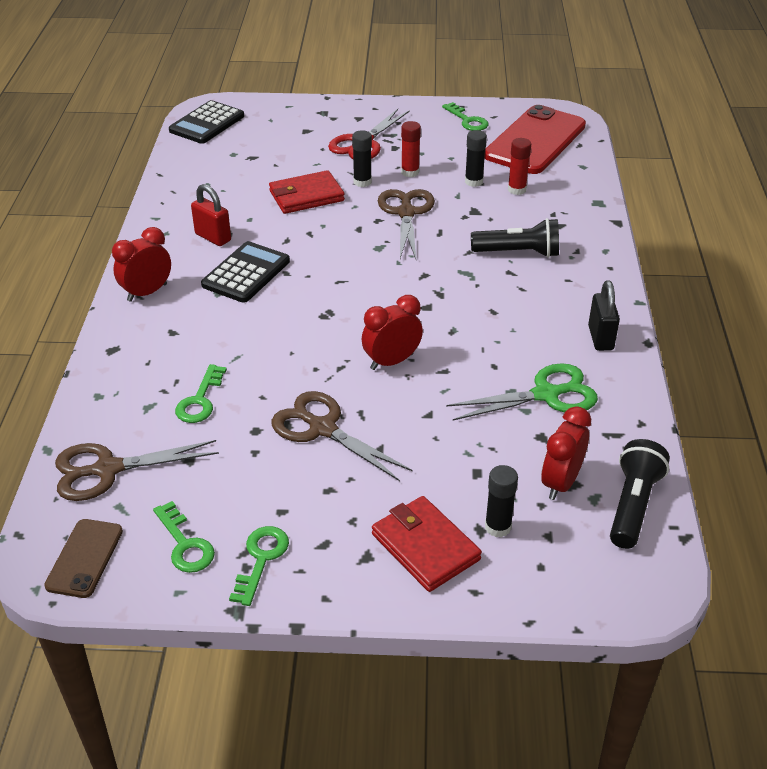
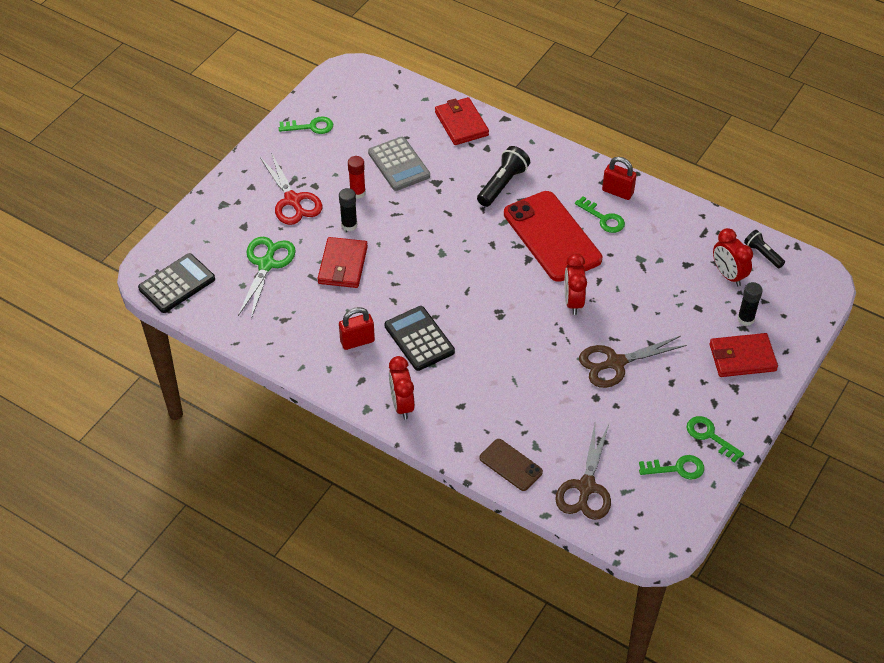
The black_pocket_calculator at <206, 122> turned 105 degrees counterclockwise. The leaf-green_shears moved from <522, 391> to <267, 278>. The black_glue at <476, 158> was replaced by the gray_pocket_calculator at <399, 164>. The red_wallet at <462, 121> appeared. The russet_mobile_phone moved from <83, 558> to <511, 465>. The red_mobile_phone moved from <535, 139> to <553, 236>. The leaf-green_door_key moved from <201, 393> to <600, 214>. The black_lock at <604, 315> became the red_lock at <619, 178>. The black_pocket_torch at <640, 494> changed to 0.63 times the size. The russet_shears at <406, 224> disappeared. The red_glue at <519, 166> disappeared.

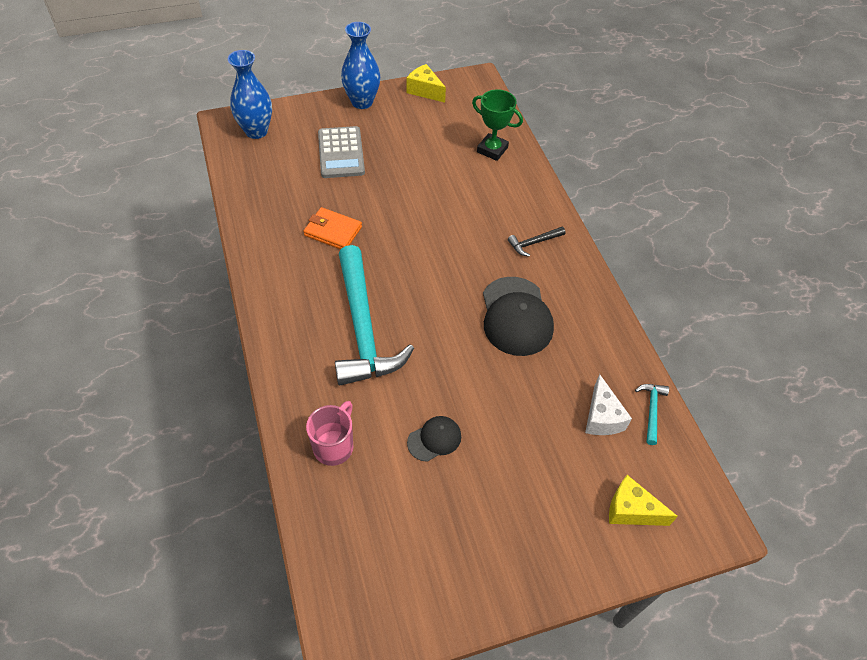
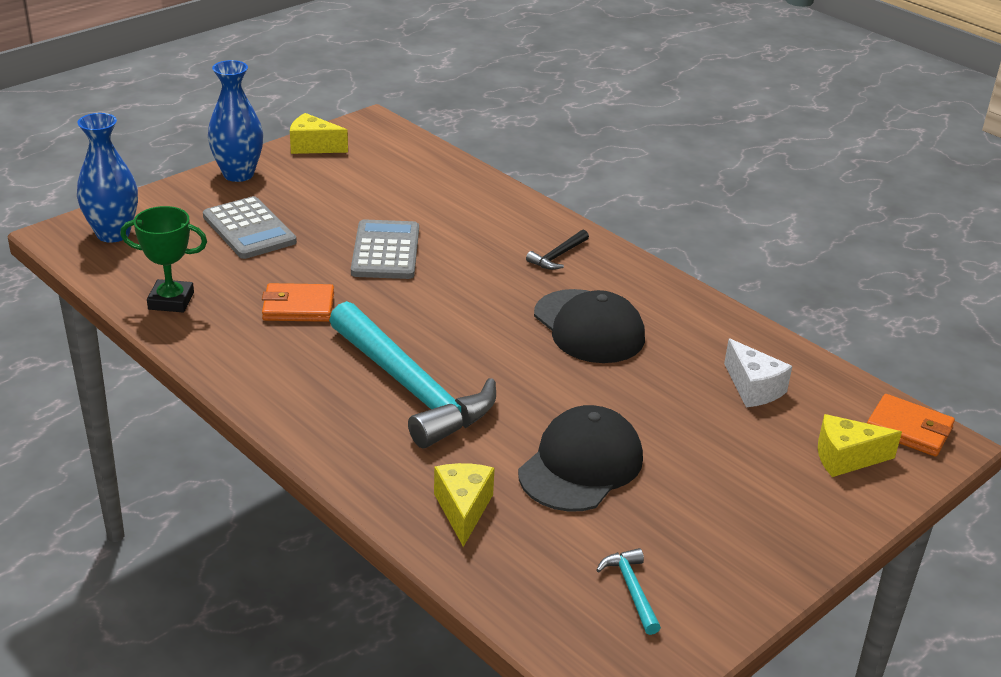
The leaf-green_award_cup moved from <497, 125> to <163, 259>. The gray_pocket_calculator at <385, 249> appeared. The rosy_coffee_mug at <329, 433> was replaced by the bright_yellow_cheese_wedge at <464, 505>. The black_cap at <434, 439> changed to 1.89 times the size. The turquoise_claw_hammer moved from <652, 414> to <628, 591>. The orange_wallet at <911, 425> appeared.

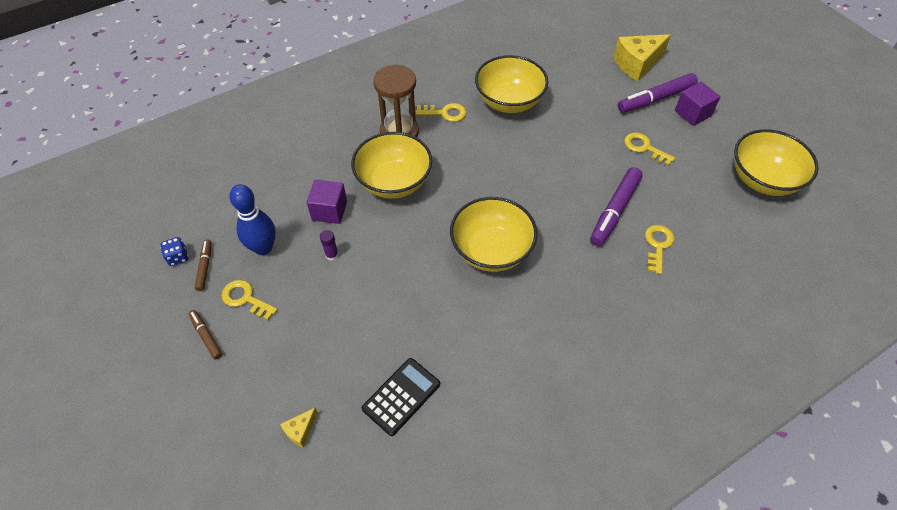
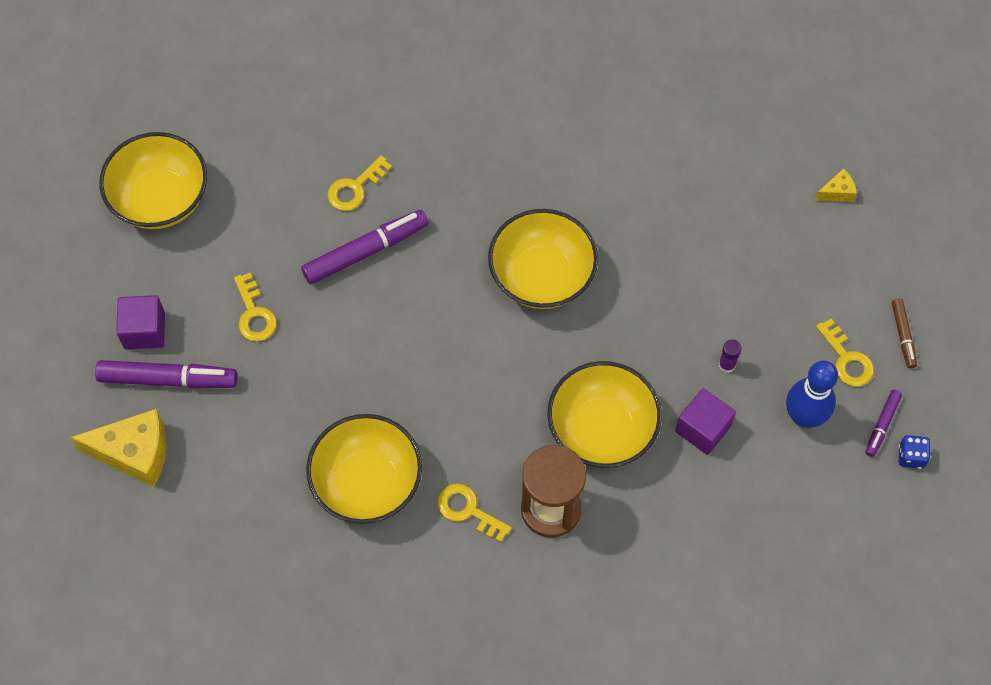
The russet_marker at <203, 265> became the royal_purple_marker at <883, 423>. The black_pocket_calculator at <401, 397> disappeared.

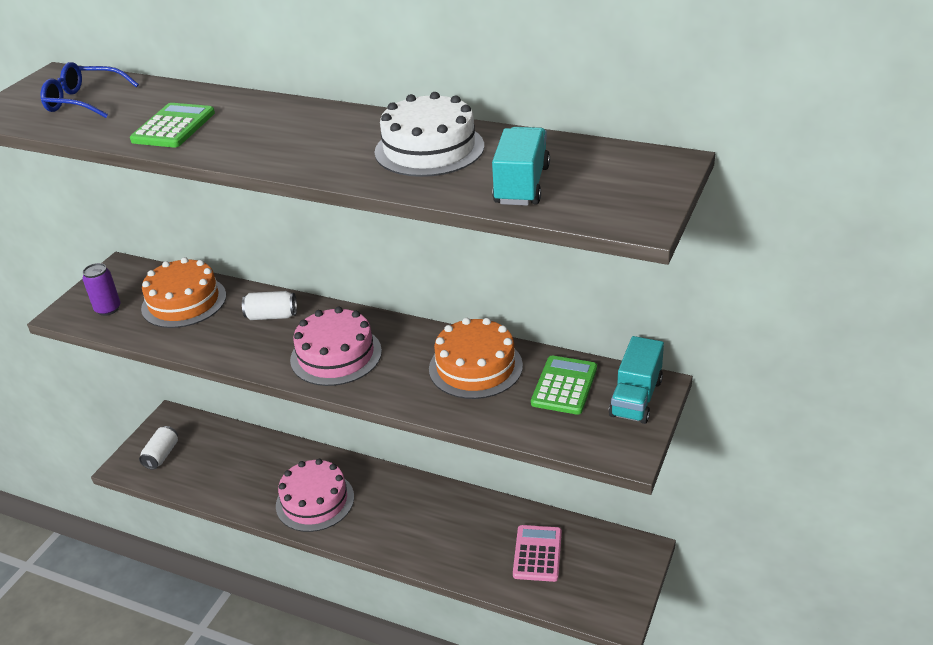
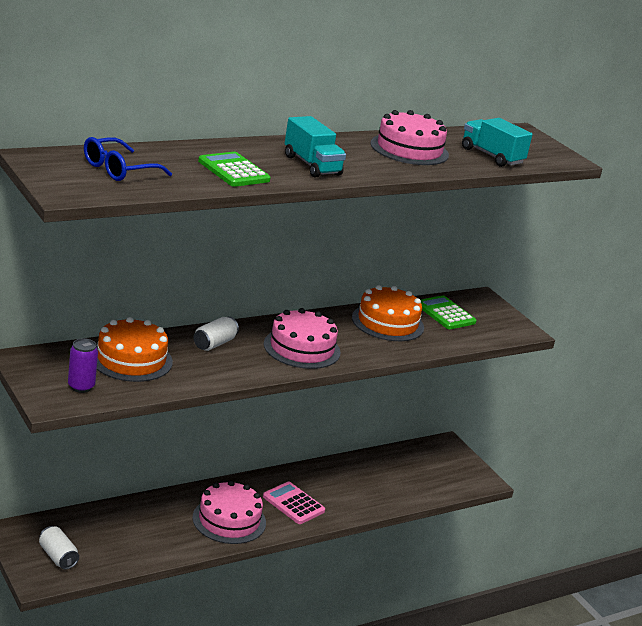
The rosy_pocket_calculator moved from <537, 553> to <294, 503>. The turquoise_truck moved from <636, 380> to <315, 147>. The snow-white_layer_cake at <429, 134> became the rosy_layer_cake at <409, 137>.

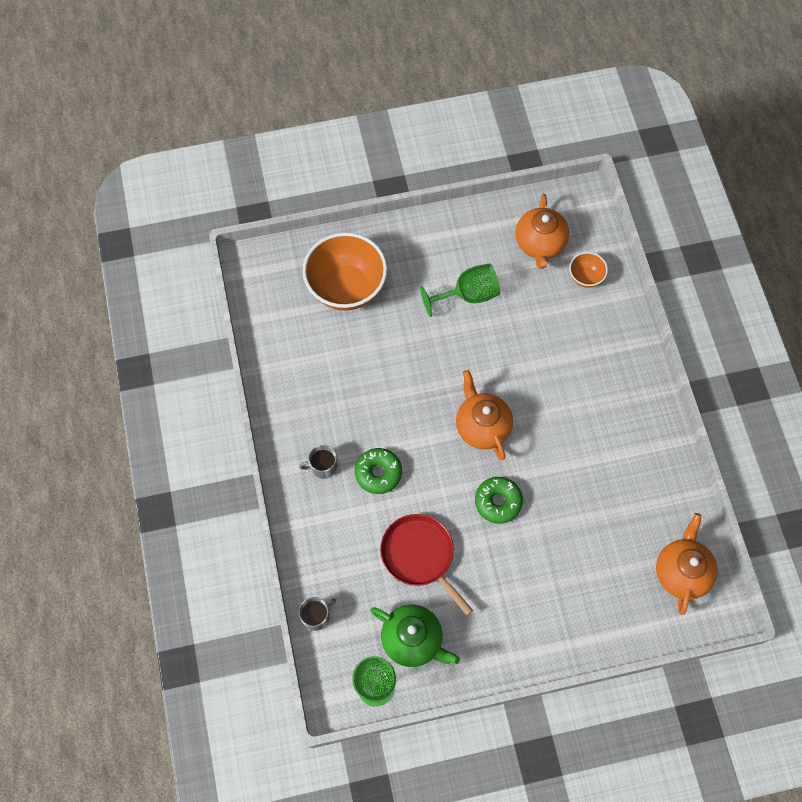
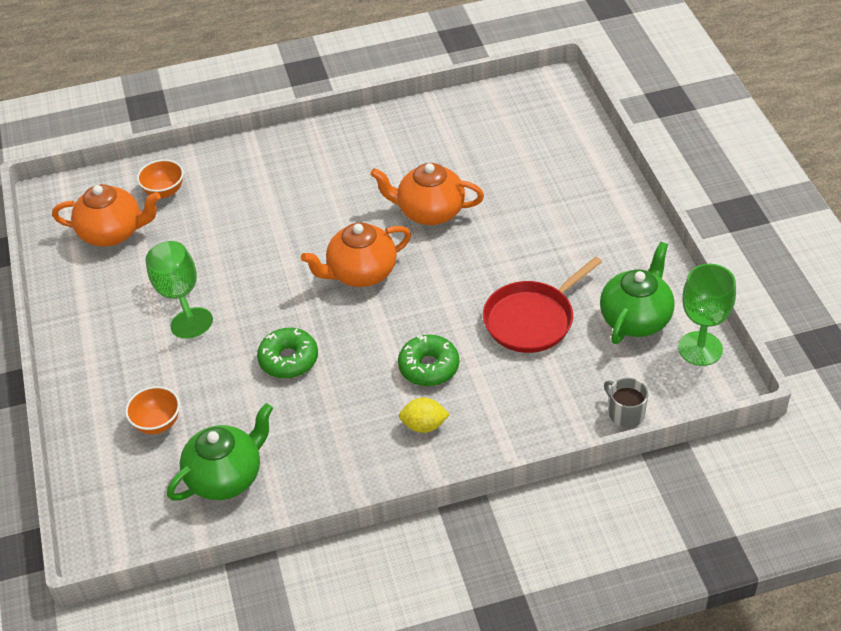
The orange_bowl at <345, 271> changed to 0.46 times the size. The leaf-green_china_teapot at <220, 452> appeared. The leaf-green_donut moved from <499, 500> to <287, 353>. The orange_china_teapot moved from <687, 564> to <427, 194>. The gray_coffee_mug at <318, 462> was replaced by the bright_yellow_lemon at <424, 415>.

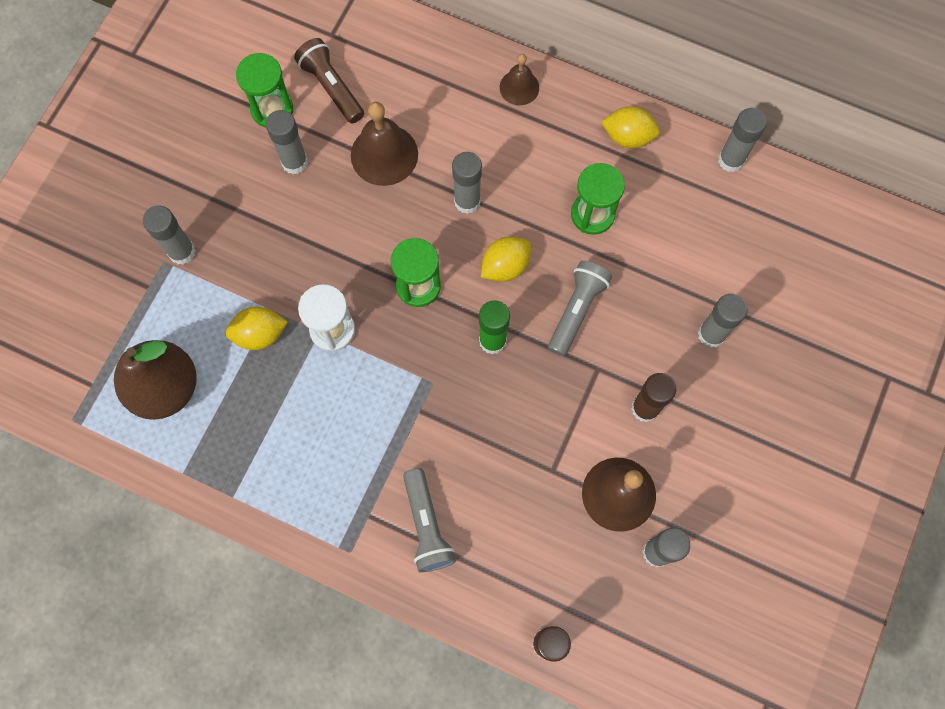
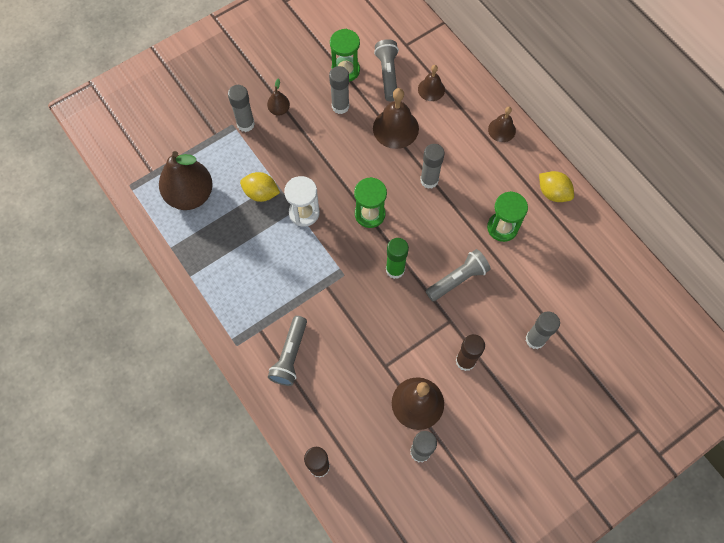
The russet_pear_fruit at <278, 97> appeared. The russet_pocket_torch at <329, 81> became the gray_pocket_torch at <386, 70>. The russet_hand_bell at <431, 83> appeared. The bright_yellow_lemon at <506, 259> disappeared. The gray_glue at <742, 140> disappeared.

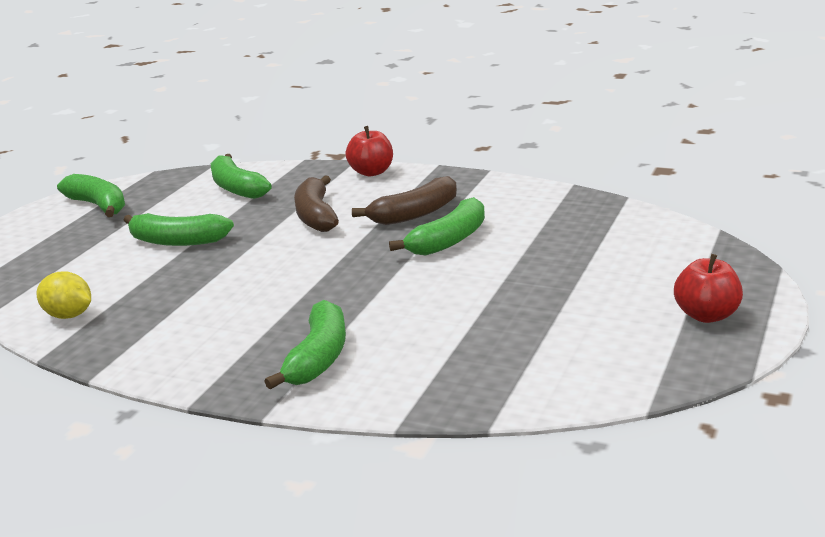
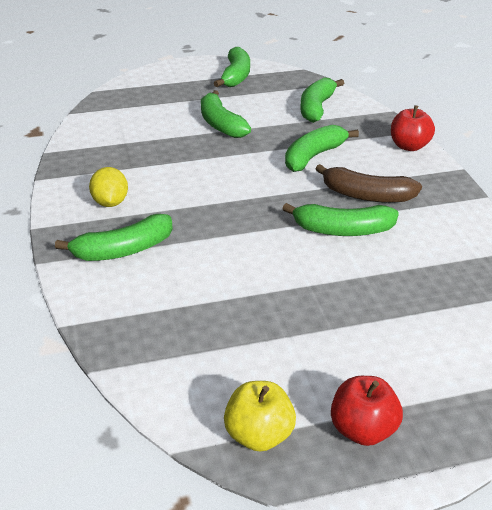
The bright_yellow_lemon moved from <64, 295> to <108, 187>. The bright_yellow_toy_apple at <260, 416> appeared. The russet_banana_fruit at <316, 203> became the leaf-green_banana_fruit at <322, 148>.

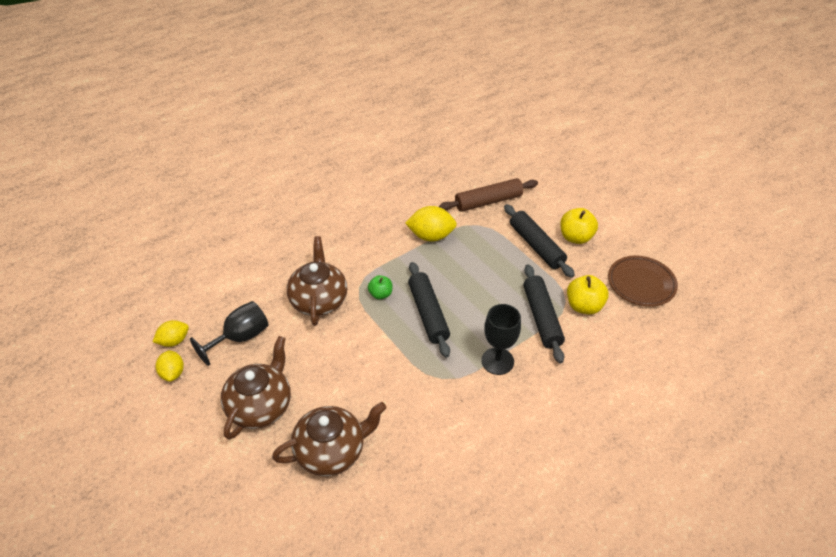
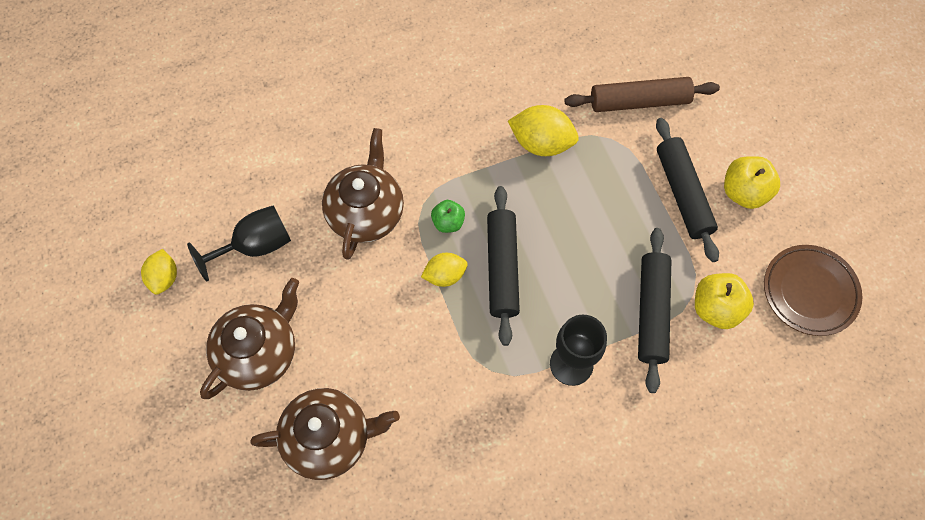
The bright_yellow_lemon moved from <171, 333> to <444, 270>.

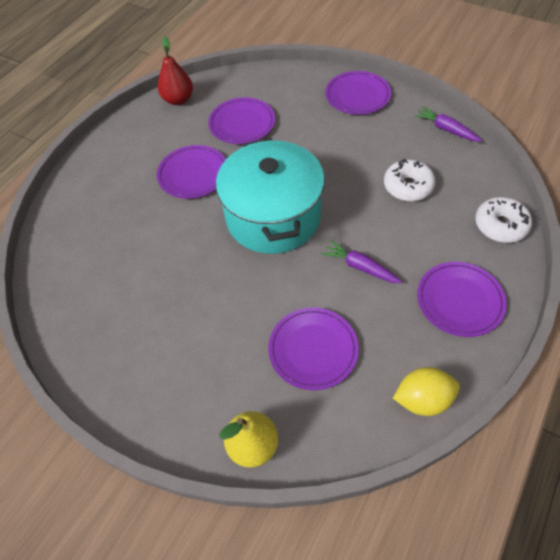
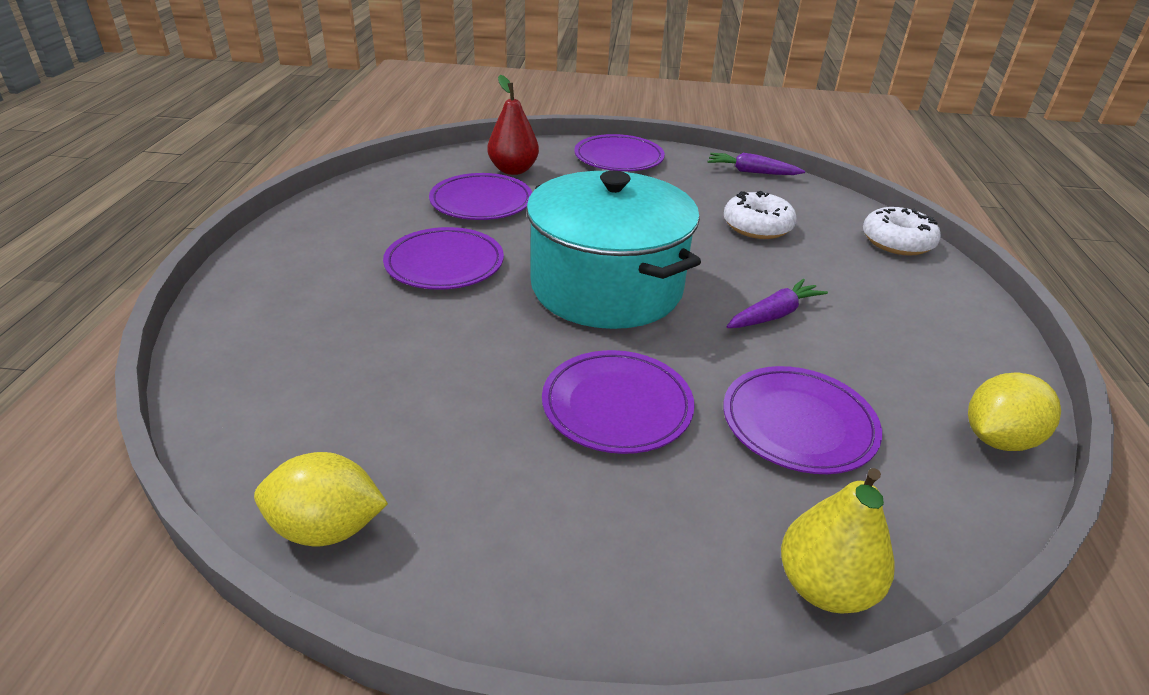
The bright_yellow_lemon at <321, 499> appeared. The red_pear_fruit moved from <175, 70> to <513, 125>. The royal_purple_plate moved from <462, 299> to <618, 402>. The royal_purple_root_vegetable at <361, 261> turned 135 degrees clockwise.

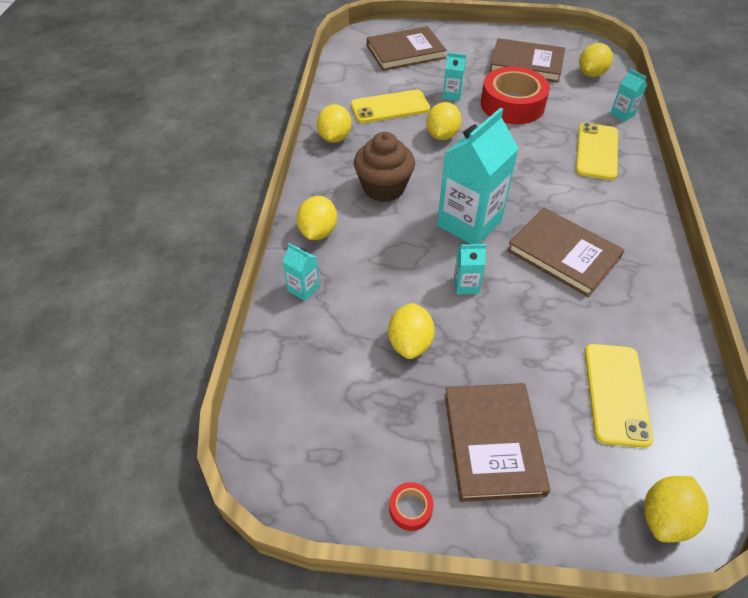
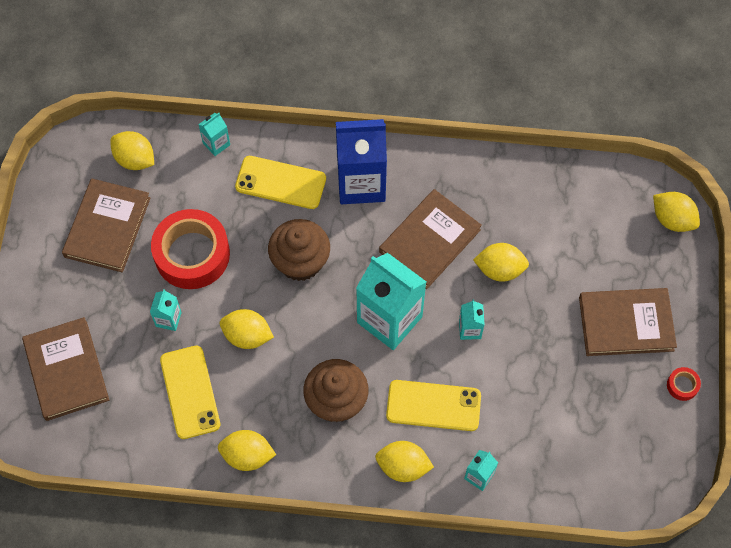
The russet_muffin at <299, 250> appeared. The blue_milk_carton at <361, 161> appeared. The bright_yellow_mobile_phone moved from <619, 396> to <433, 405>. The bright_yellow_lemon moved from <411, 331> to <501, 262>.

